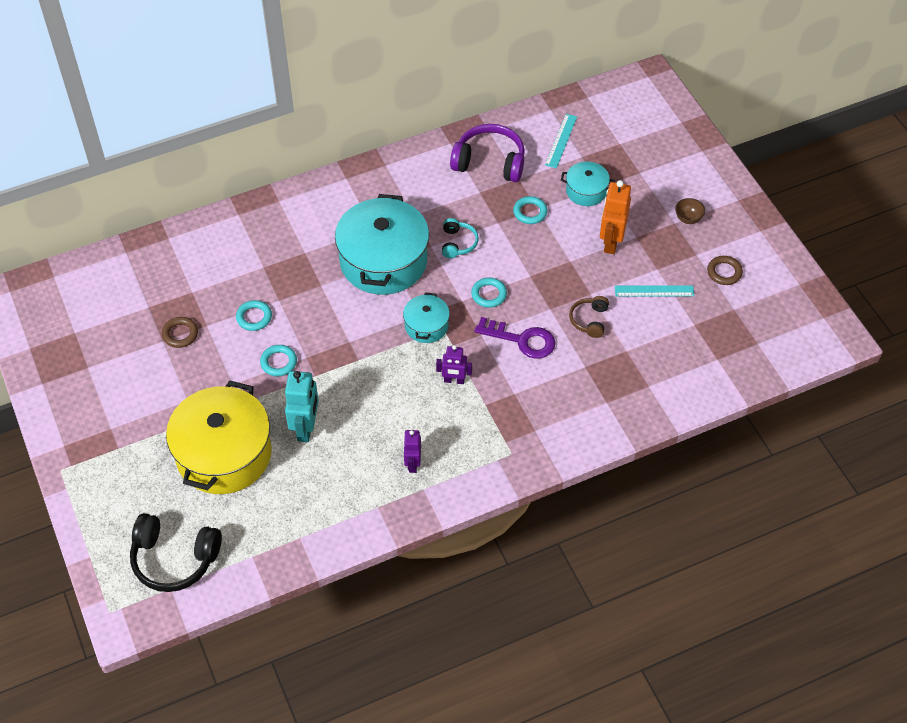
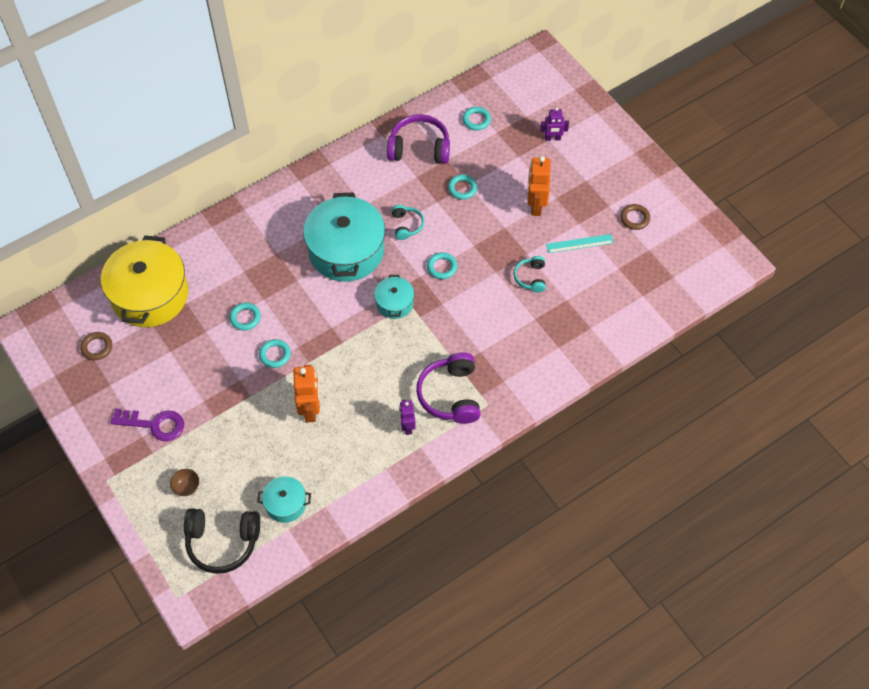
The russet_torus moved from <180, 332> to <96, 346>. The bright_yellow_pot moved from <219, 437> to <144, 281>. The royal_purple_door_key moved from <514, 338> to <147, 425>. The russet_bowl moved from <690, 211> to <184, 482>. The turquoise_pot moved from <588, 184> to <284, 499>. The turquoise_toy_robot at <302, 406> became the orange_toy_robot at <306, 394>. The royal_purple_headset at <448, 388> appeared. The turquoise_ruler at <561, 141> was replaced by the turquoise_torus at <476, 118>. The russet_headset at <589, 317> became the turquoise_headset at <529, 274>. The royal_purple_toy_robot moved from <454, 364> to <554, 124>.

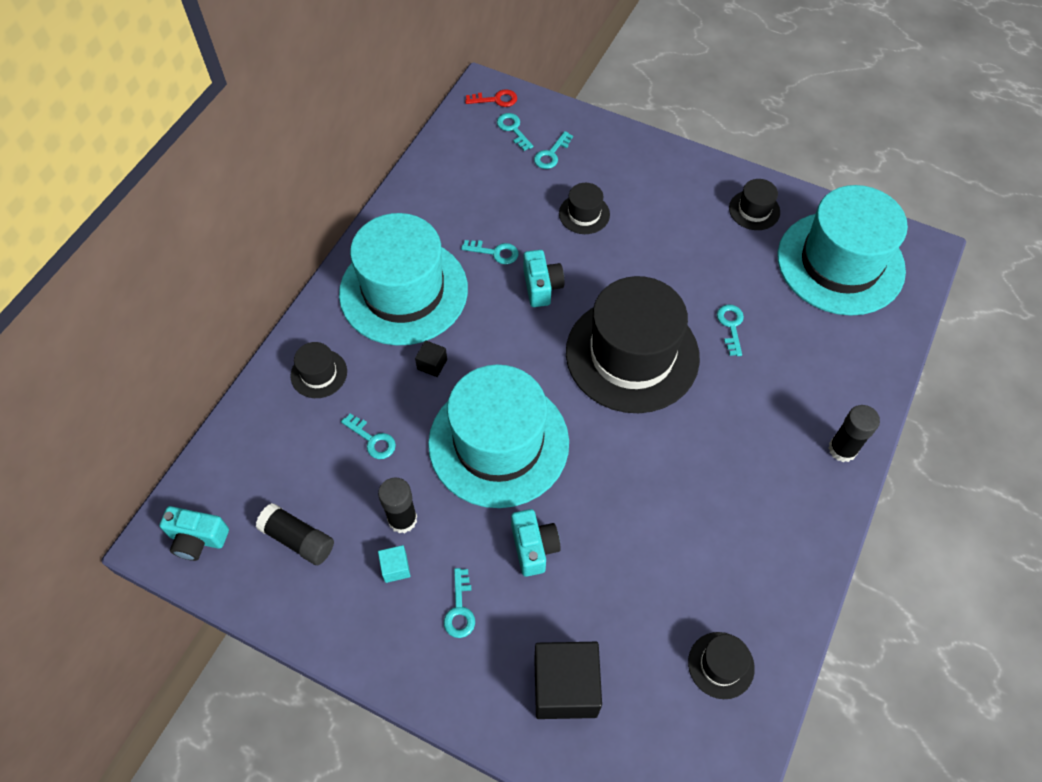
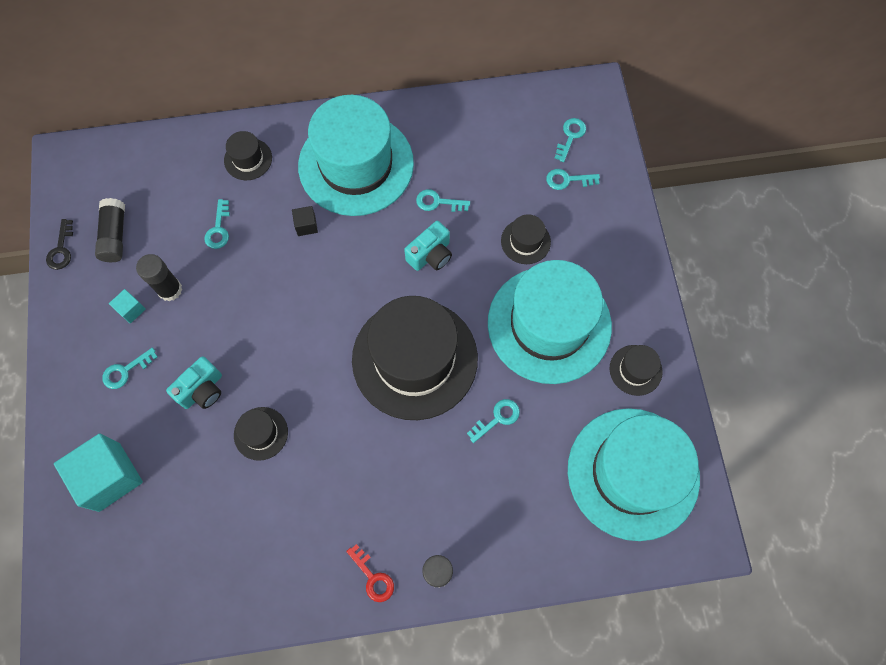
The black_door_key at <59, 244> appeared. The black_cube at <568, 680> became the turquoise_cube at <98, 473>. The black_tall_hat moved from <721, 665> to <261, 434>. The red_door_key moved from <491, 98> to <370, 573>. The turquoise_door_key at <489, 252> turned 120 degrees clockwise. The turquoise_tall_hat moved from <498, 436> to <550, 322>. The turquoise_camera at <194, 533> disappeared.

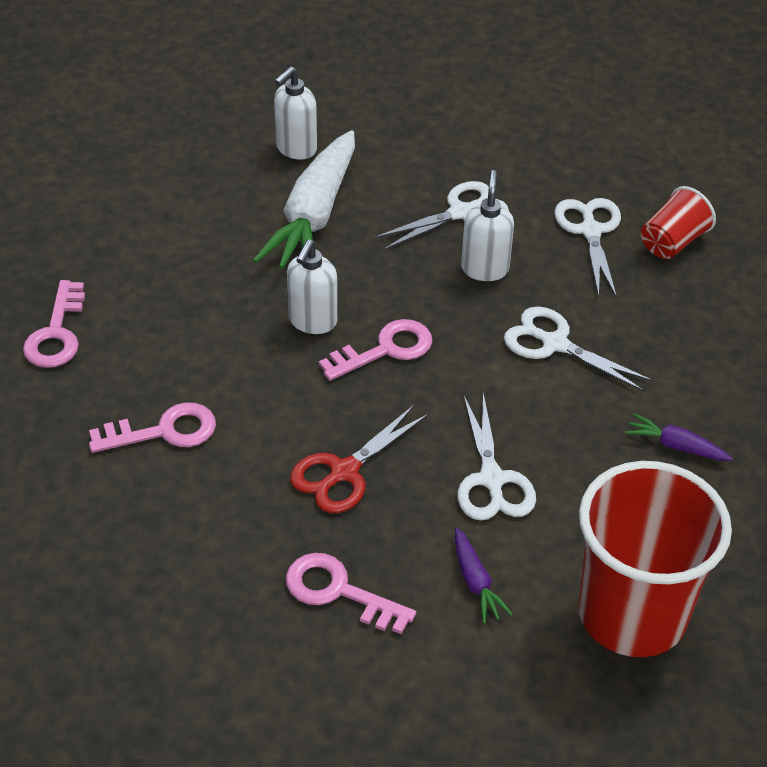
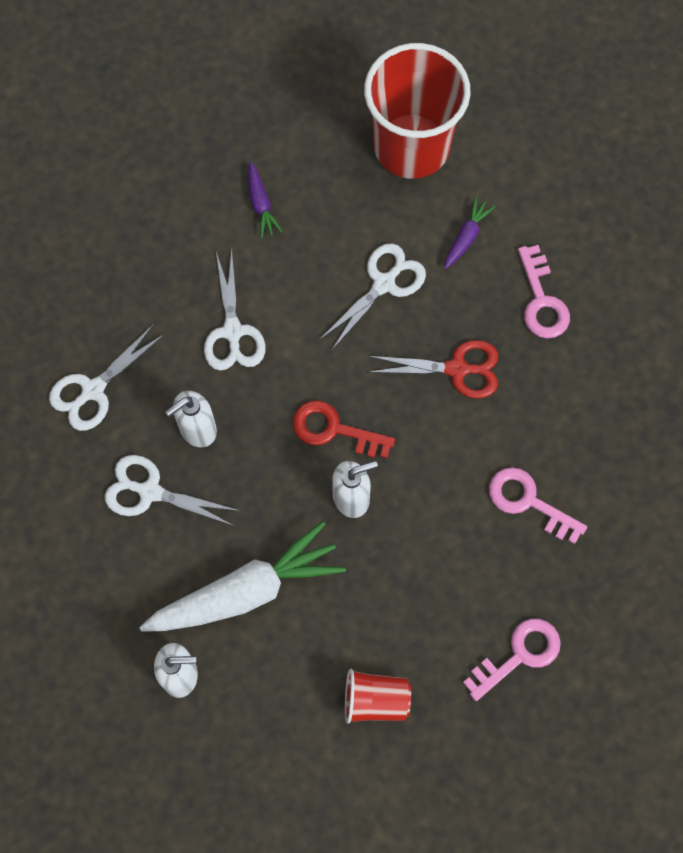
The rosy_door_key at <375, 350> became the red_door_key at <344, 429>. The red_beaker moved from <678, 222> to <378, 696>.

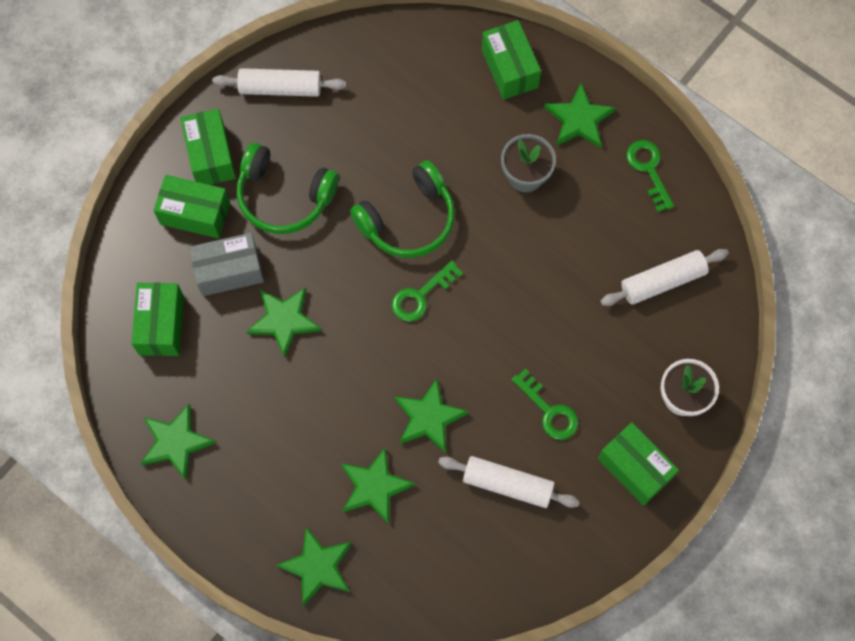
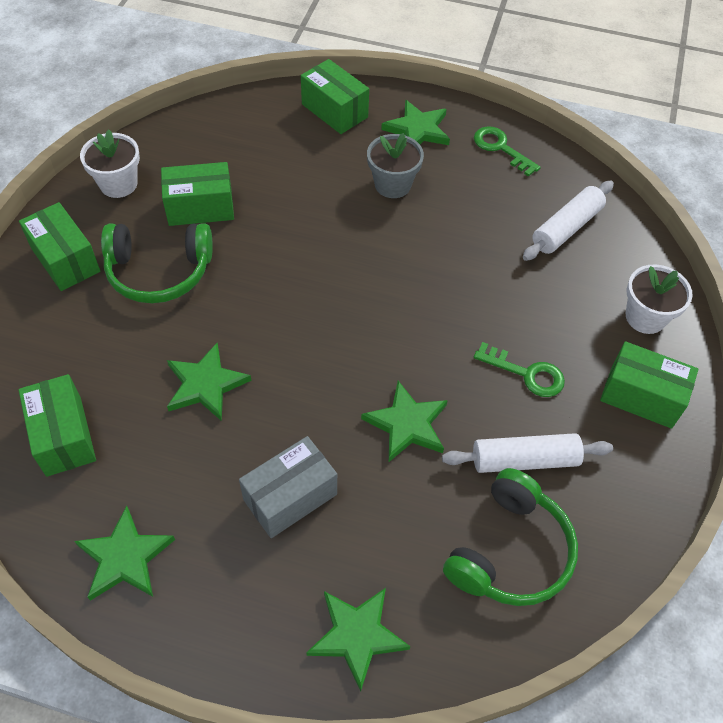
The snow-white_pastry_roller at <279, 82> was replaced by the snow-white_flower_pot at <110, 163>. The leaf-green_parcel moved from <191, 206> to <197, 194>. The gray_parcel moved from <226, 264> to <288, 487>. The leaf-green_headset moved from <402, 209> to <510, 537>. The leaf-green_five-pointed_star at <378, 485> disappeared. The leaf-green_door_key at <427, 291> disappeared.

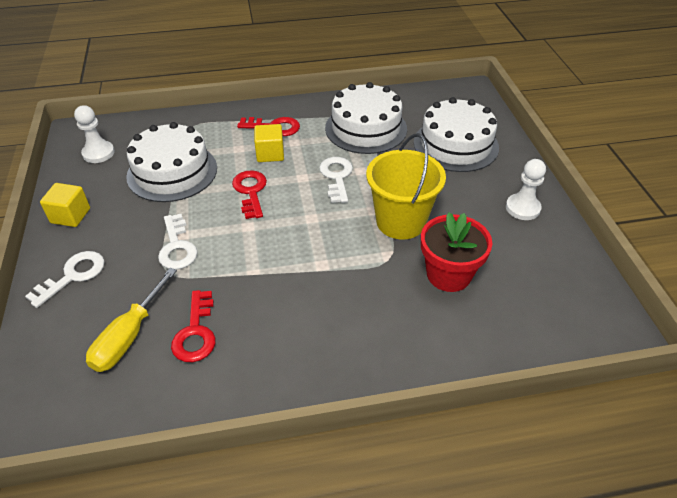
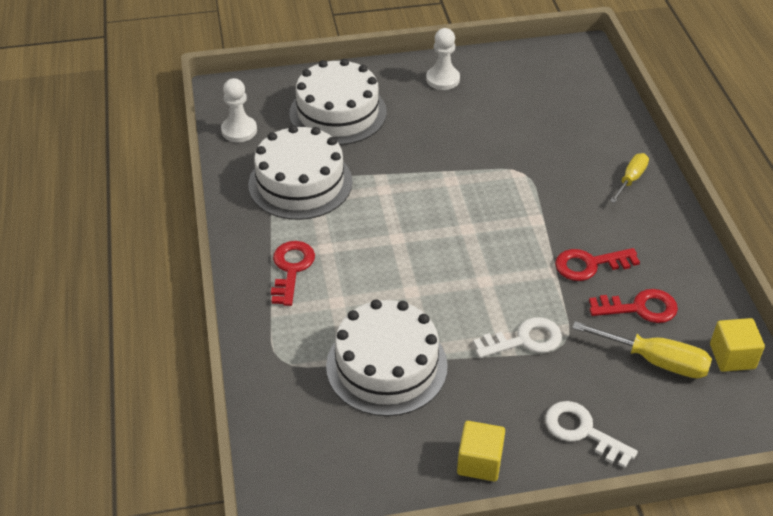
The snow-white_game_pawn moved from <94, 134> to <239, 110>. The red_door_key moved from <249, 194> to <597, 264>. The bright_yellow_flat_screwdriver at <629, 178> appeared. The bright_yellow_cube moved from <269, 143> to <737, 345>. The snow-white_door_key at <336, 180> disappeared. The bright_yellow_bucket at <406, 186> disappeared. The red_flower_pot at <456, 252> disappeared.

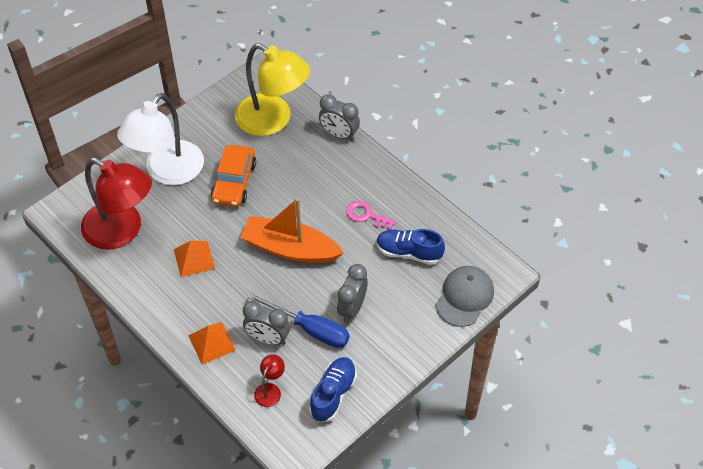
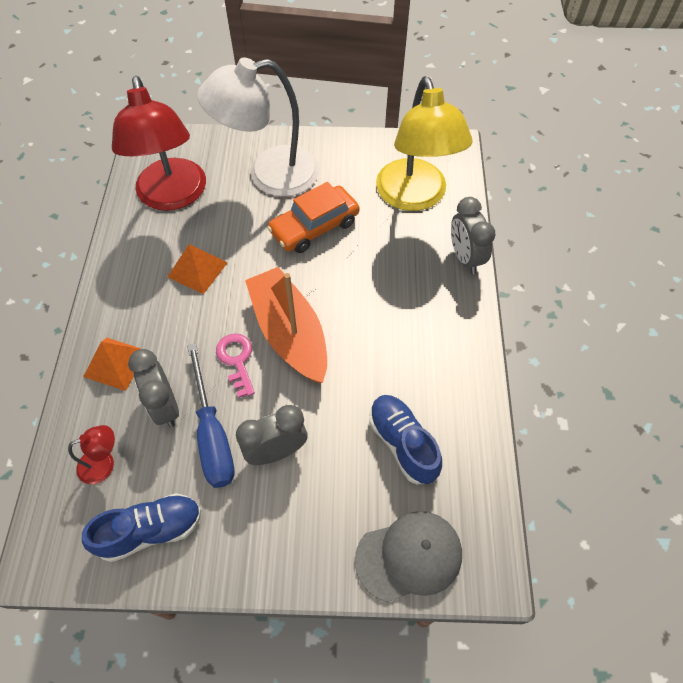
The rosy_door_key moved from <371, 215> to <235, 365>.

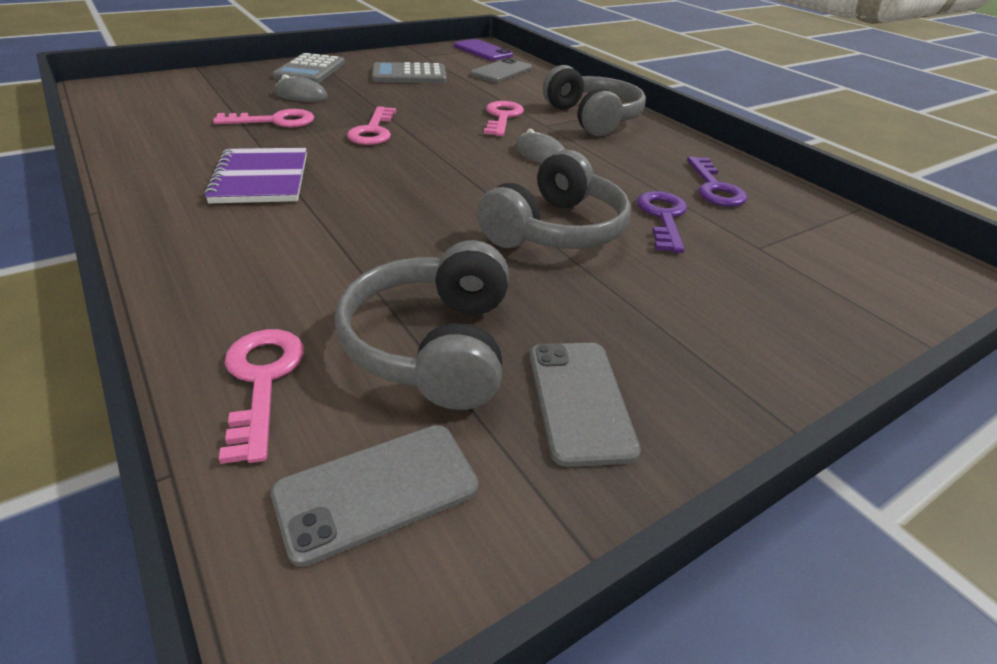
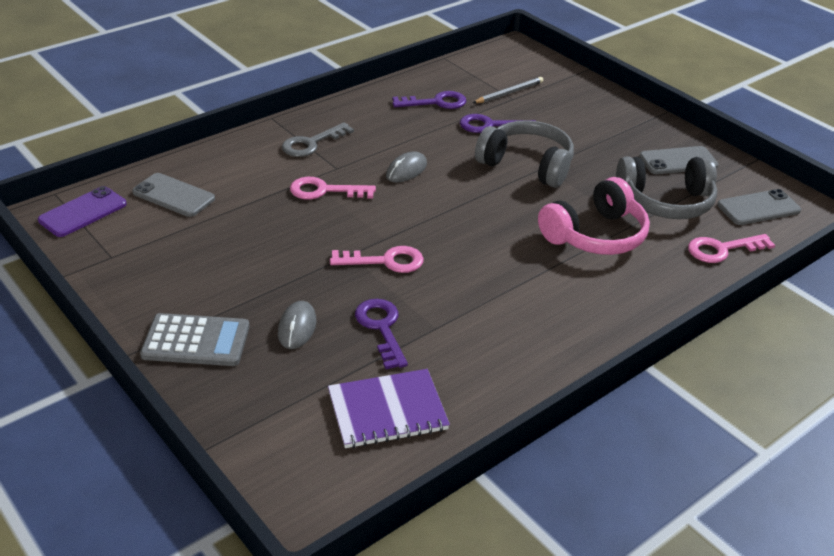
The gray_headset at <594, 100> was replaced by the gray_door_key at <318, 139>. The royal_purple_exercise_book moved from <255, 176> to <389, 408>. The rosy_door_key at <263, 118> became the royal_purple_door_key at <381, 334>. The gray_lead_pencil at <508, 90> appeared. The rosy_headset at <594, 216> appeared. The gray_mobile_phone at <375, 496> turned 75 degrees counterclockwise. The gray_pocket_calculator at <409, 72> disappeared.

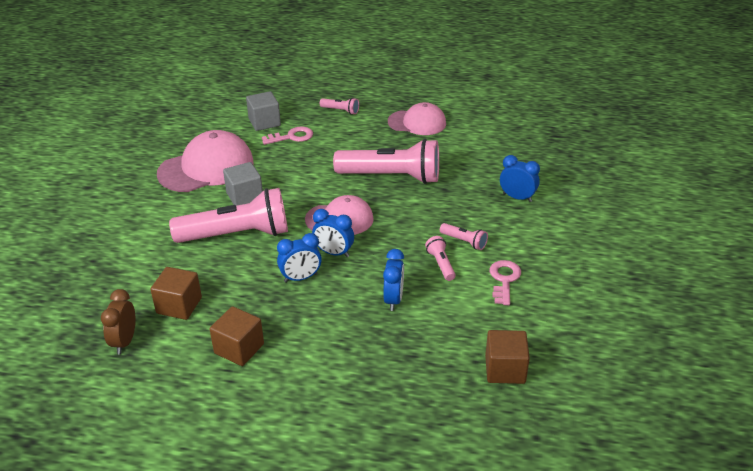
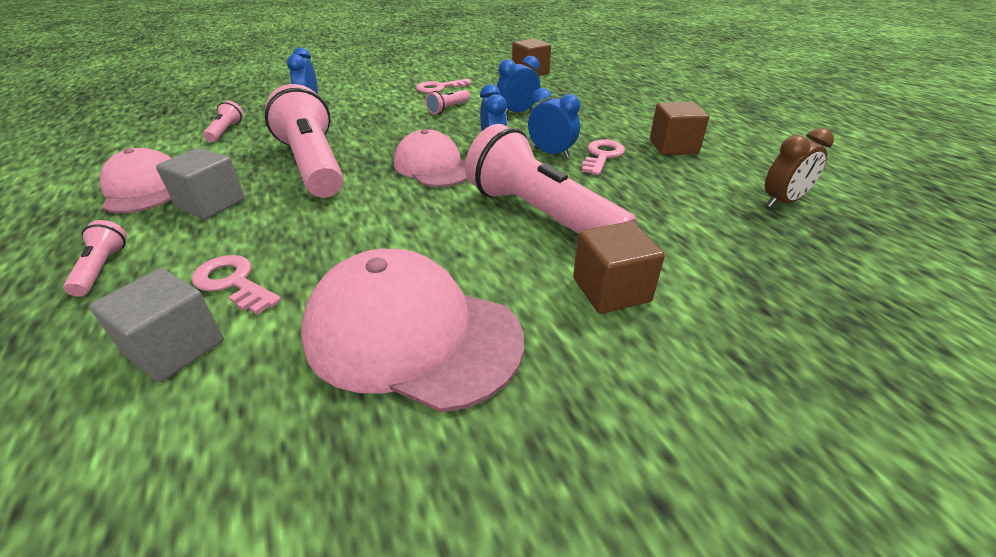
The gray_cube moved from <243, 184> to <200, 183>. The rosy_pocket_torch moved from <464, 236> to <223, 121>. The russet_cube moved from <176, 293> to <619, 267>. The rosy_door_key at <603, 157> appeared.

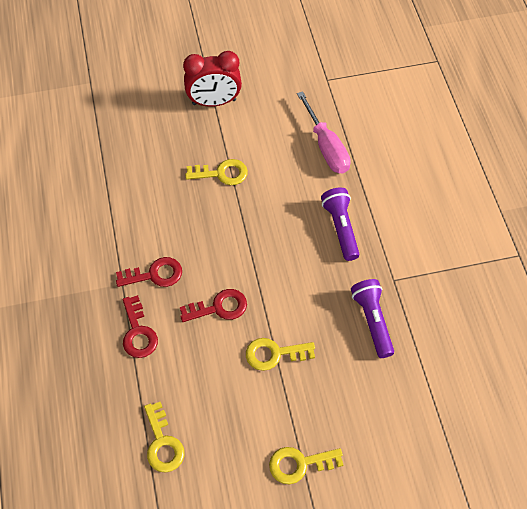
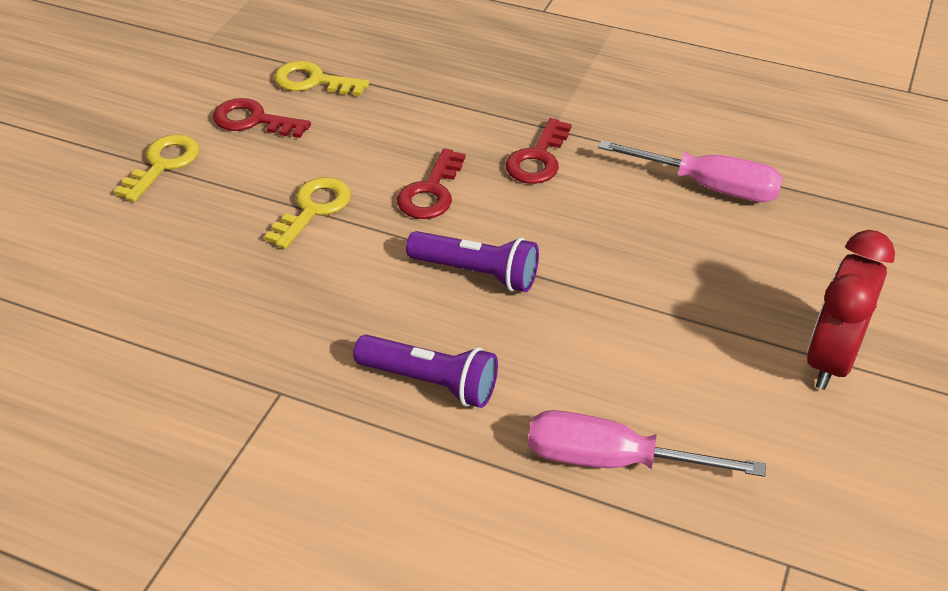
The red_door_key moved from <140, 326> to <262, 118>. The royal_purple_pocket_torch moved from <372, 318> to <472, 261>. The rosy_flat_screwdriver at <690, 171> appeared. The bright_yellow_door_key at <216, 172> disappeared.

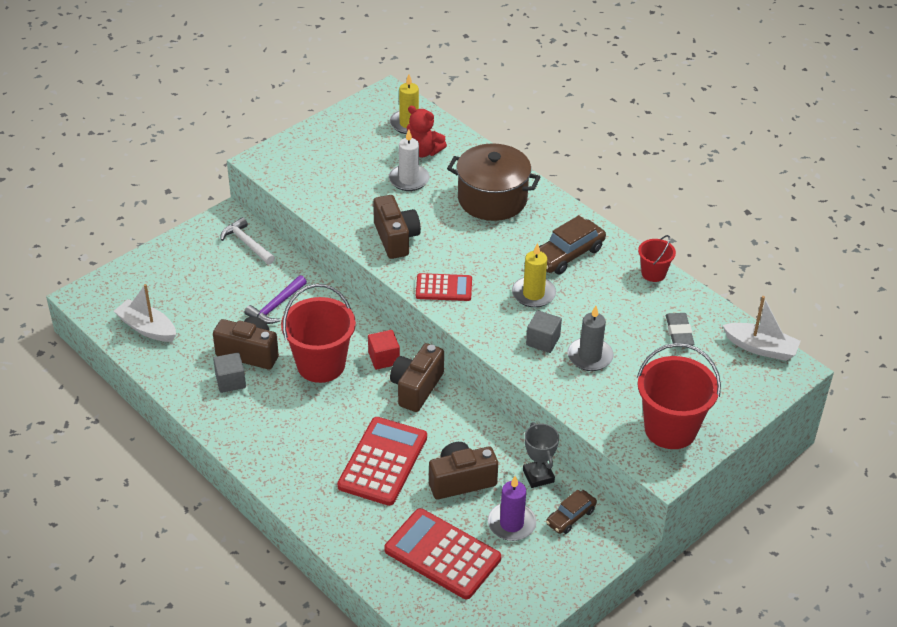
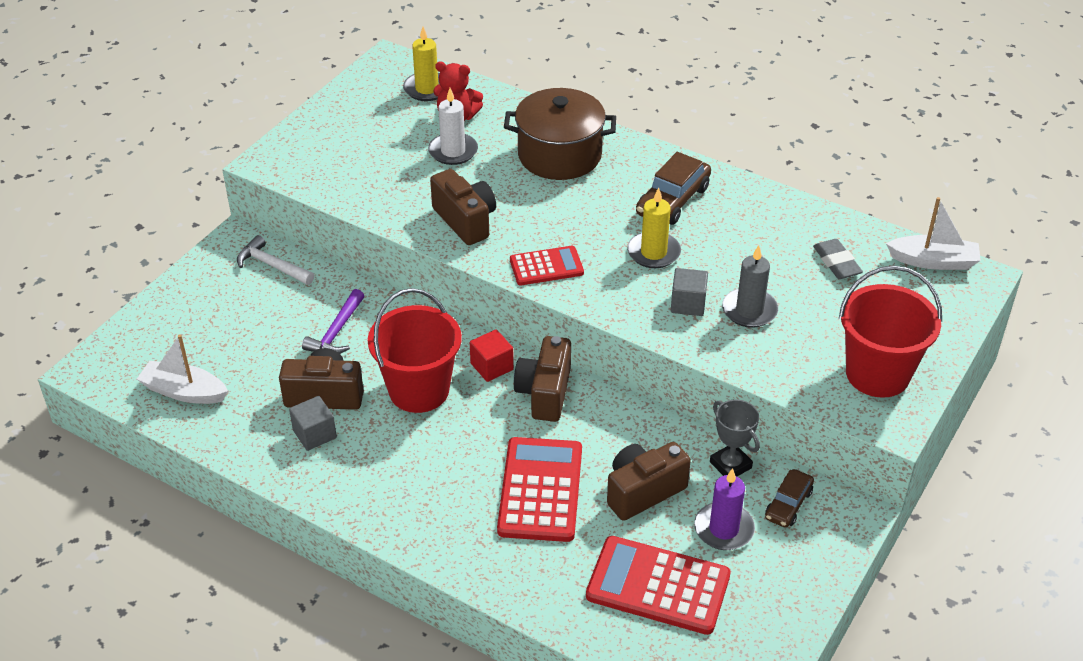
The red_bucket at <657, 258> disappeared.

